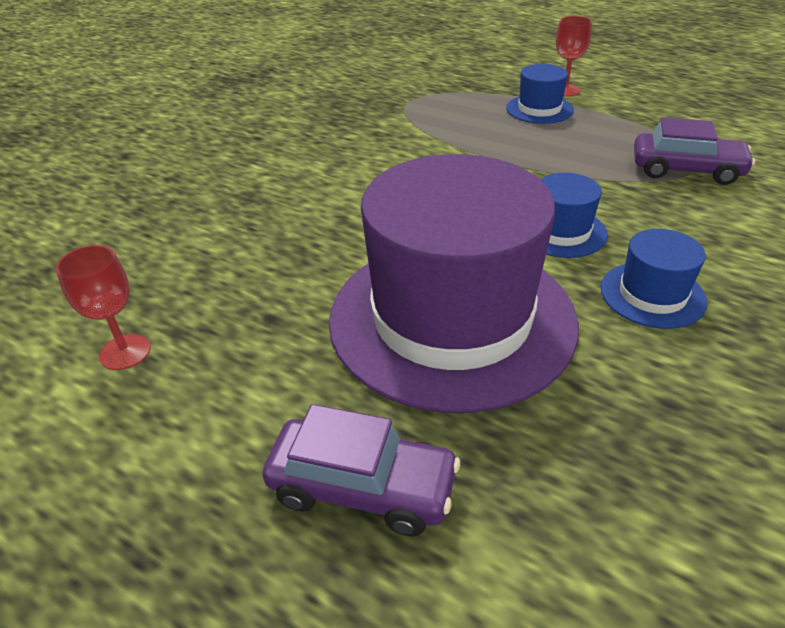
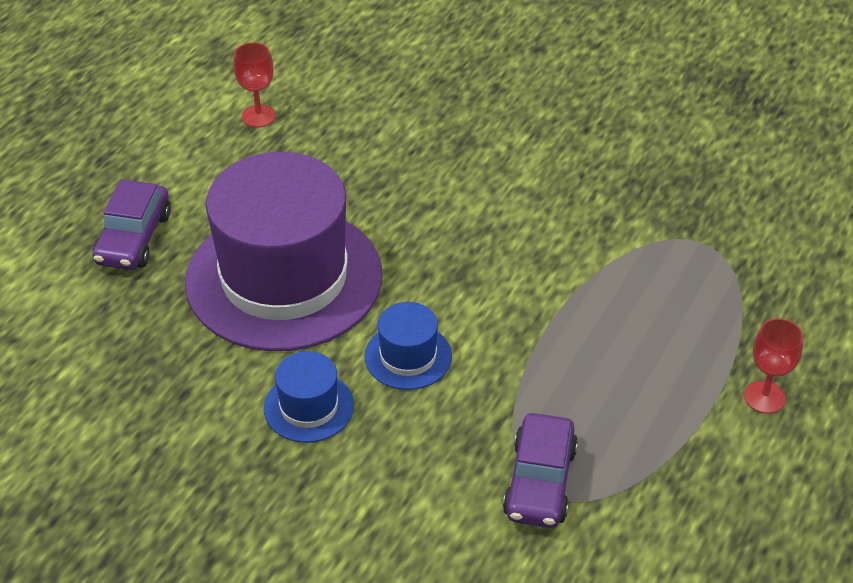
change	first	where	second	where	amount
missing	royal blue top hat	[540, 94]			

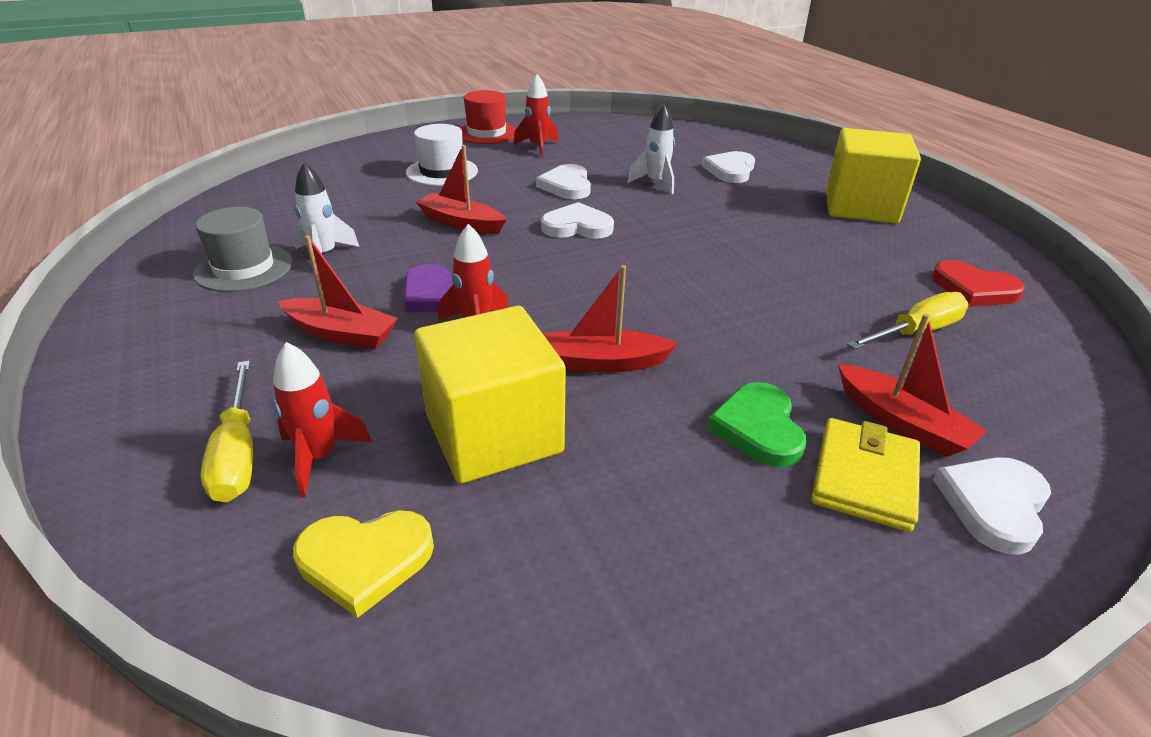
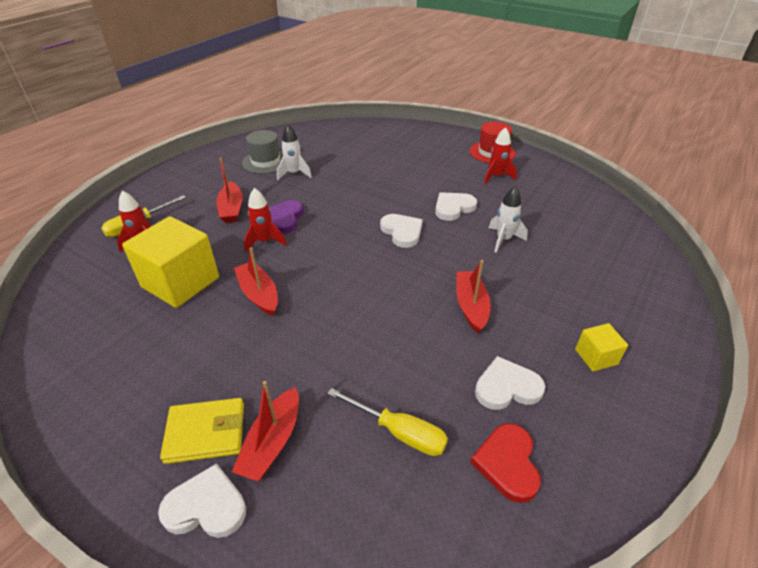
change	first	where	second	where	amount
missing	bright yellow heart shape	[363, 564]			
missing	white top hat	[442, 155]			
missing	green heart shape	[756, 425]			
relocated	scarlet boat	[461, 189]		[473, 297]	
relocated	white heart shape	[728, 167]		[510, 383]	
size	bright yellow block	[873, 176]		[601, 347]	x0.47

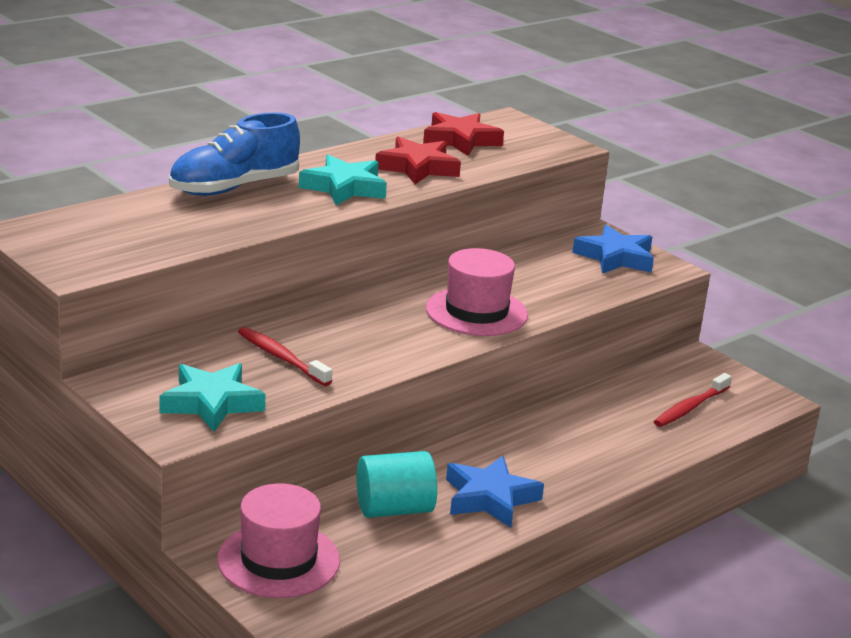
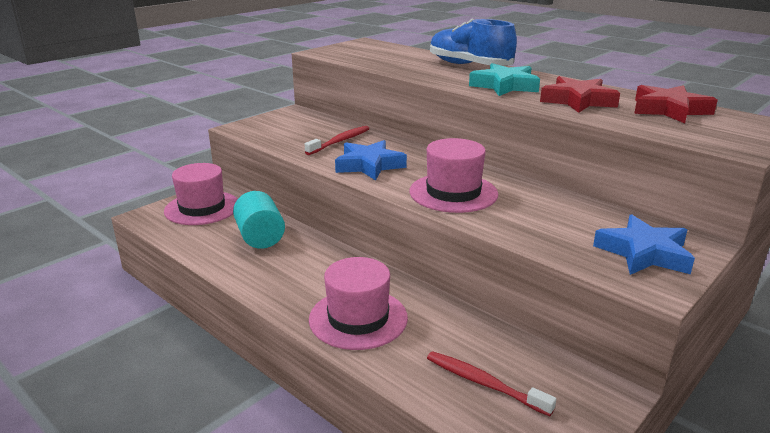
change	first	where	second	where	amount
missing	turquoise star shape	[213, 397]			
appeared			rosy top hat	[358, 303]	
relocated	royal blue star shape	[495, 492]		[371, 160]	

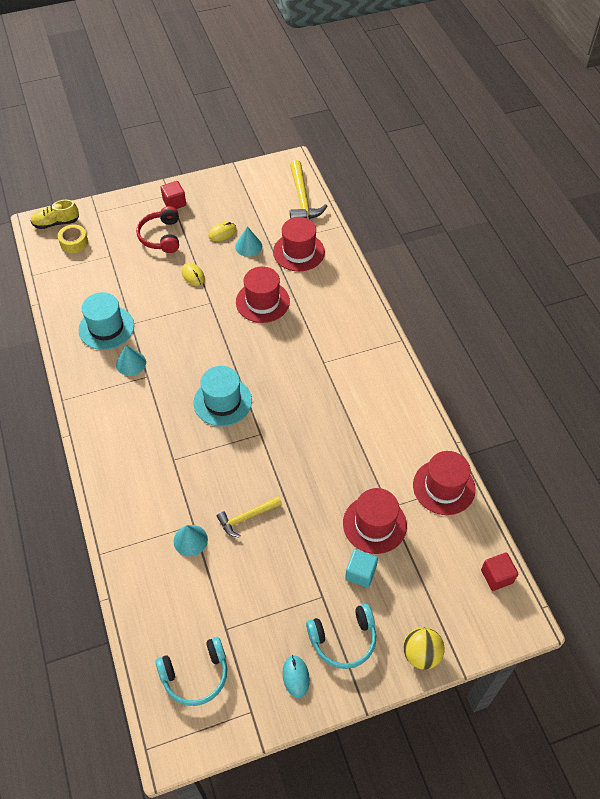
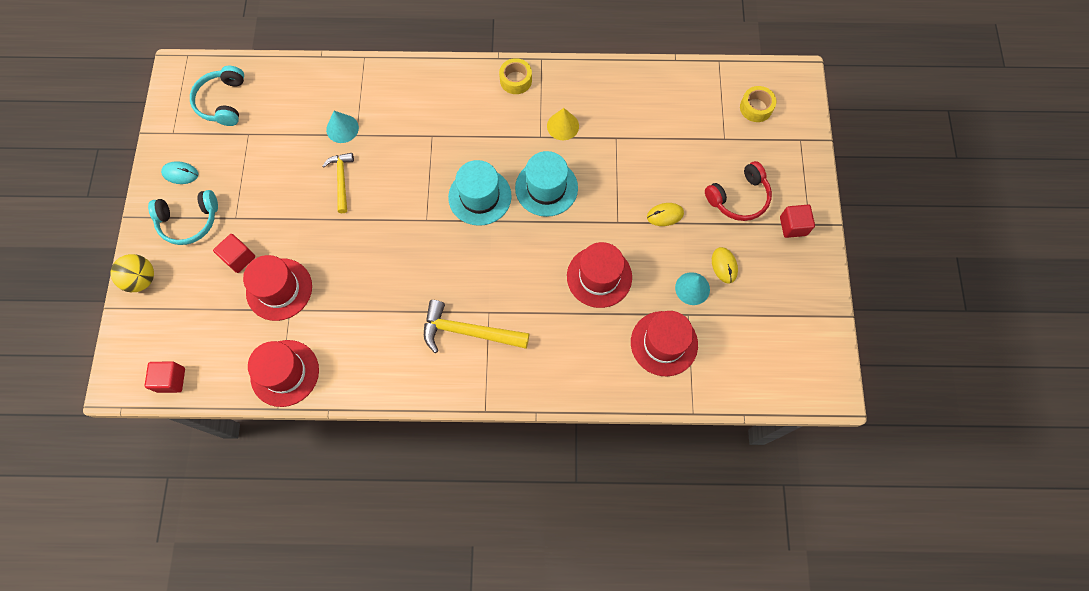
change	first	where	second	where	amount
missing	bright yellow lace-up shoe	[55, 214]			
appeared			bright yellow roll of tape	[515, 76]	
relocated	turquoise top hat	[106, 321]		[546, 184]	
relocated	bright yellow claw hammer	[309, 189]		[477, 326]	
colour	turquoise solid cone	[131, 360]	bright yellow solid cone	[563, 124]	
colour	turquoise block	[361, 568]	scarlet block	[234, 253]	
spun	scarlet headphones	[157, 229]		[738, 191]	135 degrees clockwise
spun	turquoise headphones	[341, 636]		[183, 217]	105 degrees counterclockwise

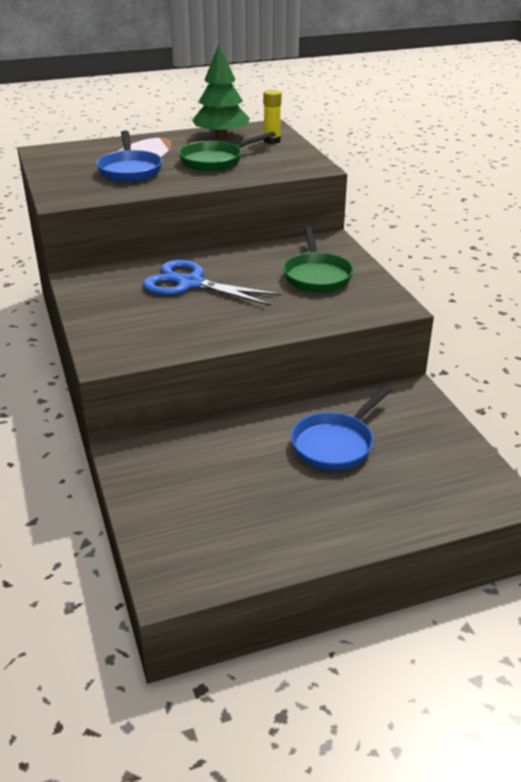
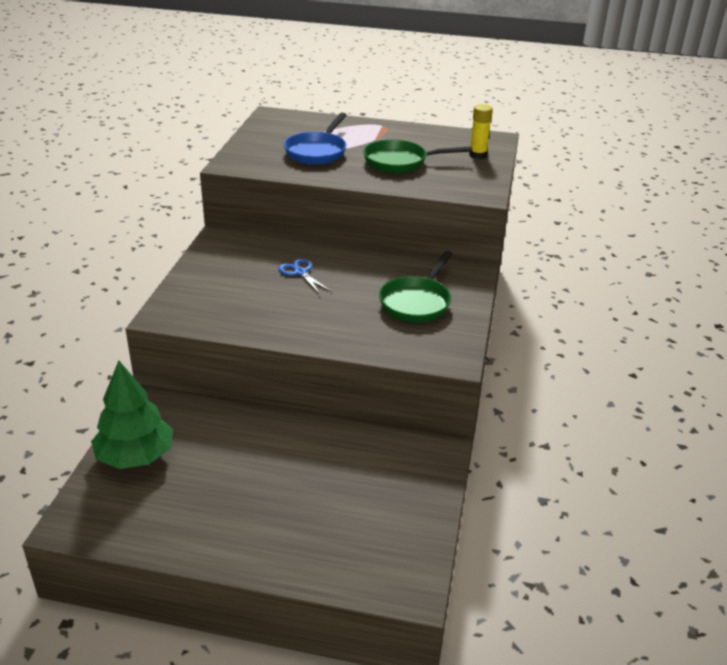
change	first	where	second	where	amount
missing	royal blue frying pan	[341, 428]			
relocated	green tree	[221, 91]		[132, 415]	
size	royal blue pair of scissors	[212, 283]		[304, 277]	x0.51

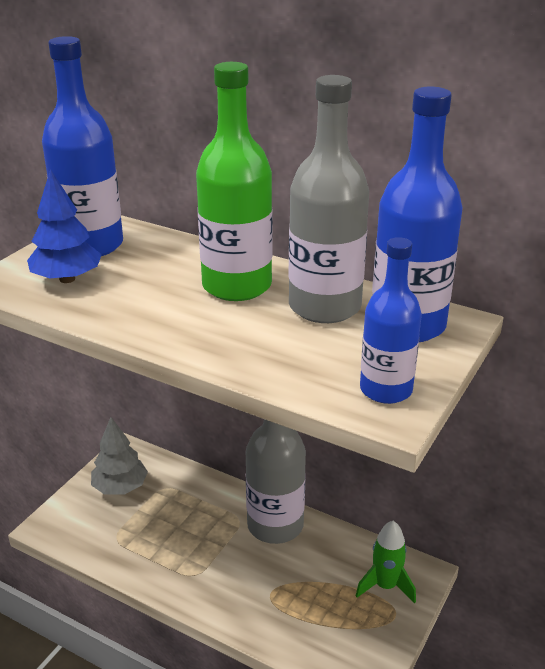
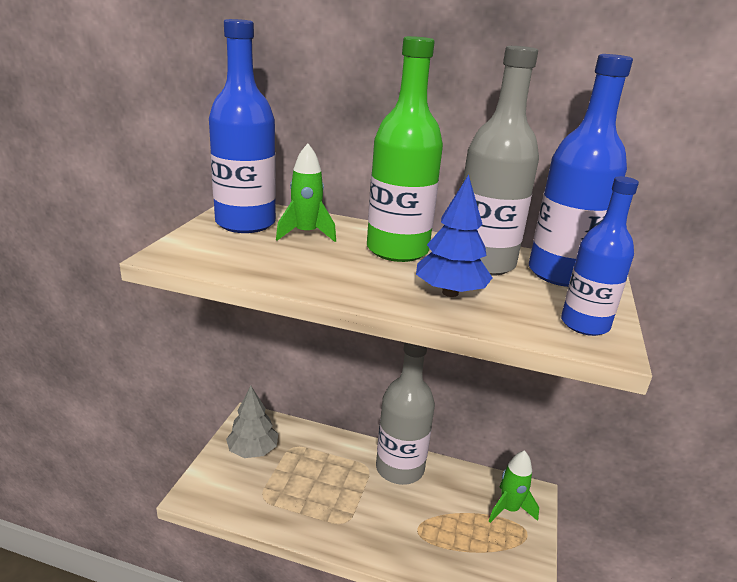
change	first	where	second	where	amount
appeared			green toy rocket	[306, 192]	
relocated	royal blue tree	[64, 226]		[454, 235]	

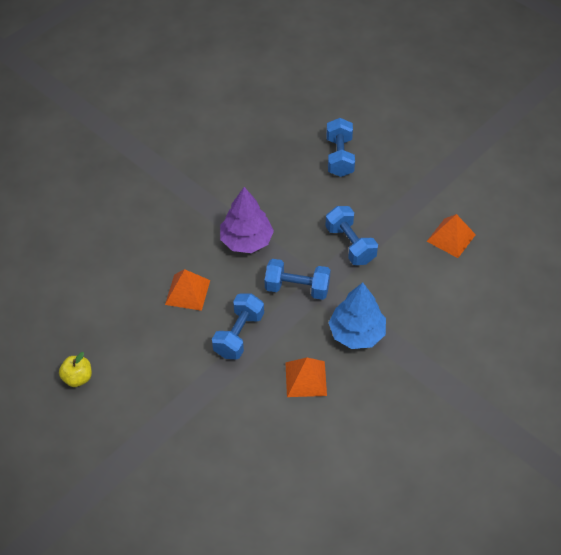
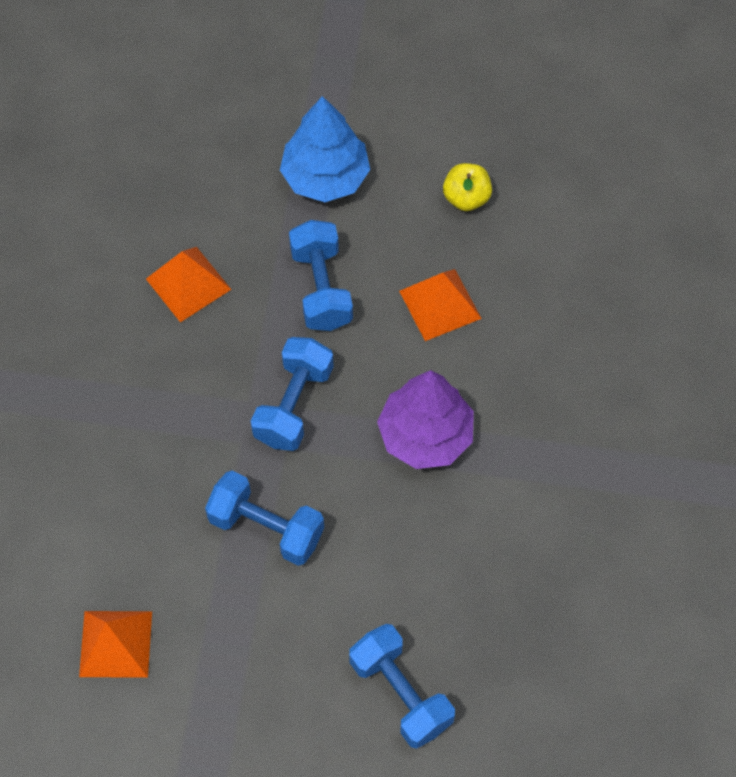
change	first	where	second	where	amount
relocated	bright yellow apple fruit	[75, 369]		[467, 187]	
relocated	royal blue tree	[357, 315]		[325, 149]	
spun	royal blue free weight	[298, 279]		[292, 394]	45 degrees counterclockwise

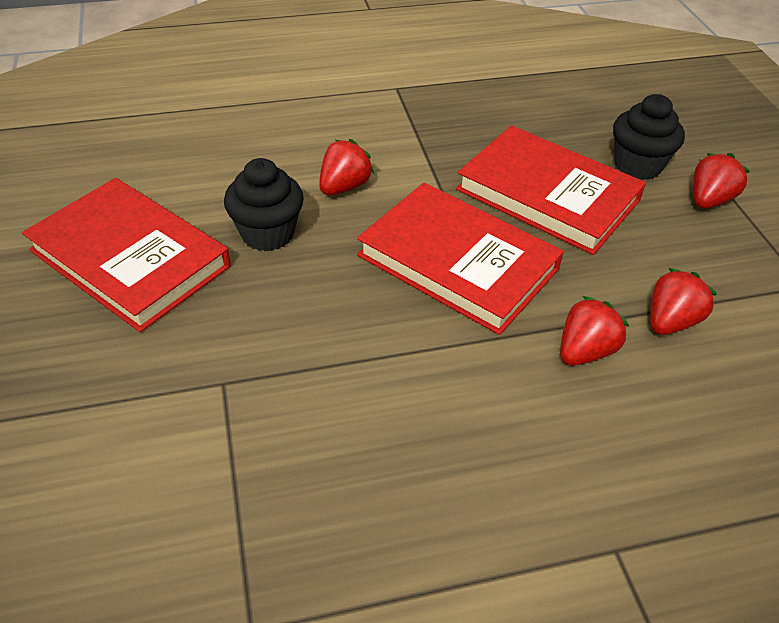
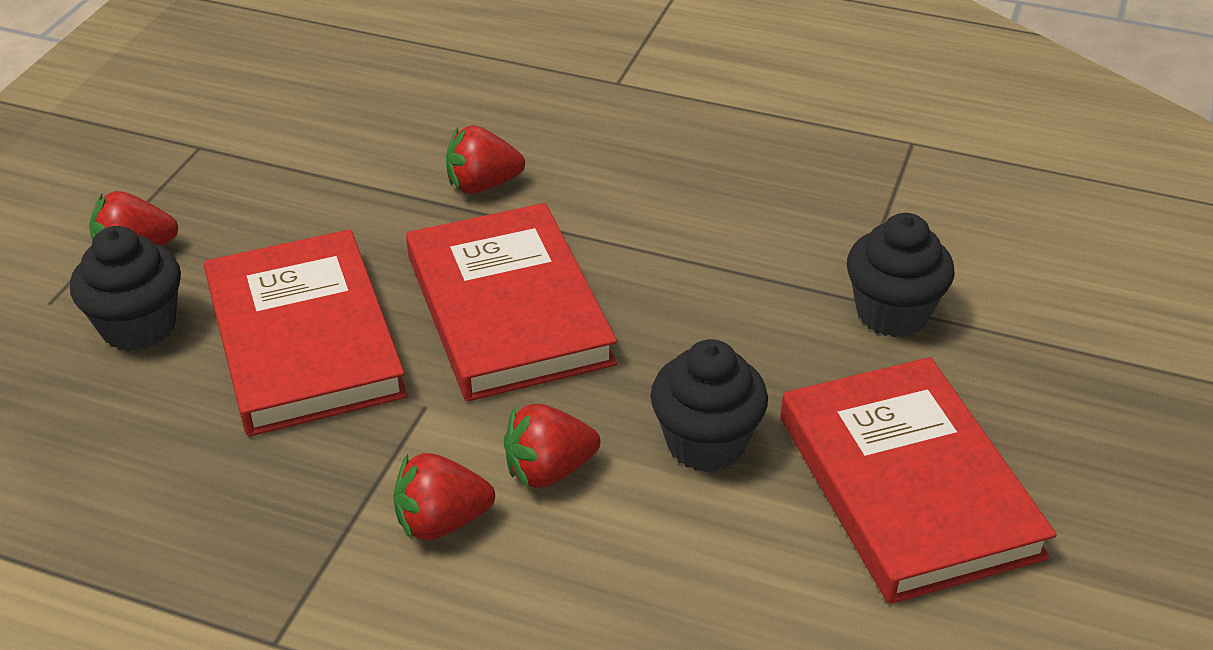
change	first	where	second	where	amount
appeared			black fairy cake	[901, 275]	
relocated	scarlet strawberry	[683, 301]		[444, 496]	

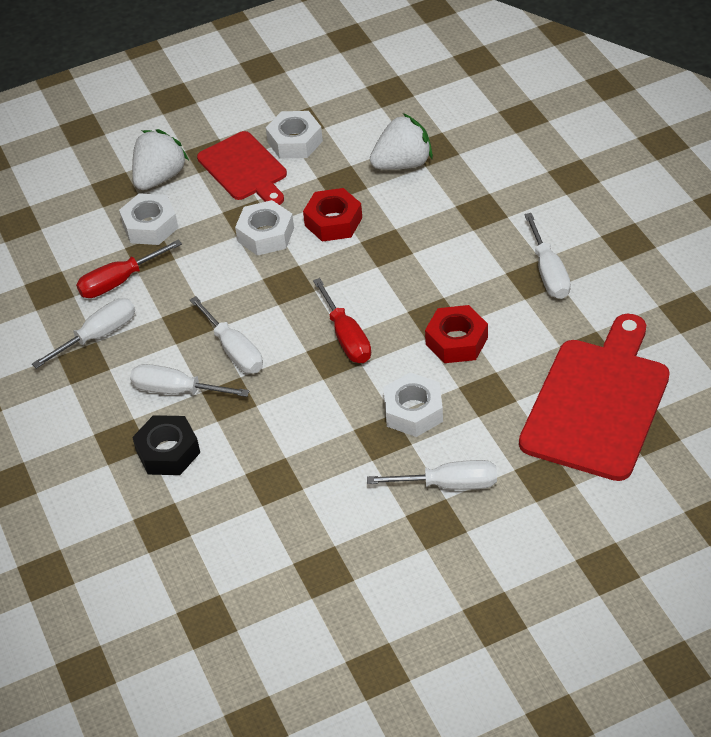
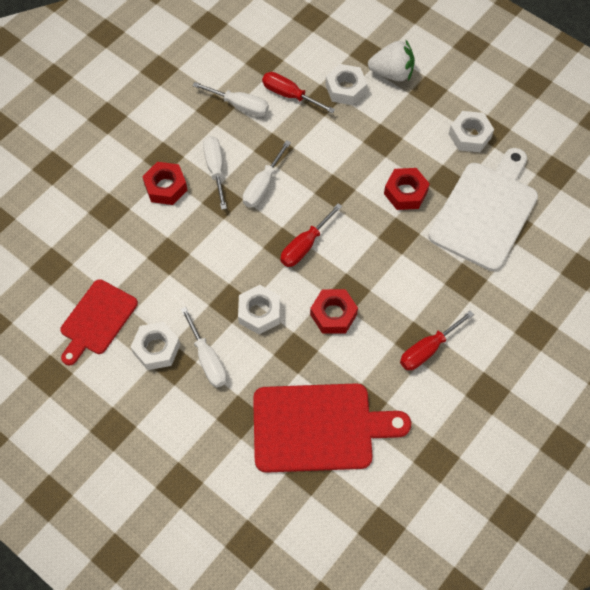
change	first	where	second	where	amount
relocated	scarlet bread board	[242, 168]		[99, 322]	
relocated	white hexagon nut	[264, 228]		[155, 346]	
exchanged	white strawberry	[401, 141]	white bread board	[483, 209]	
colour	black hexagon nut	[166, 445]	scarlet hexagon nut	[164, 183]	
colour	white flat screwdriver	[547, 256]	scarlet flat screwdriver	[437, 340]	

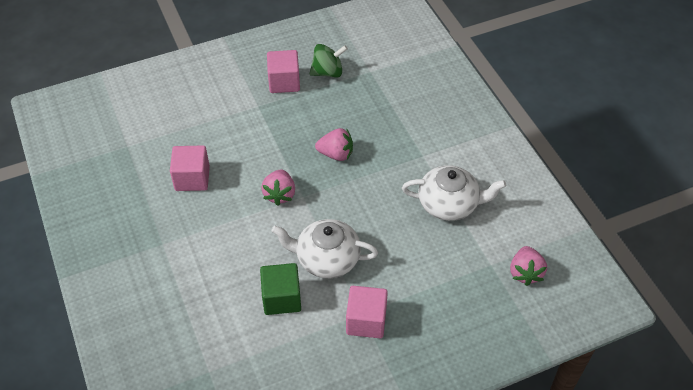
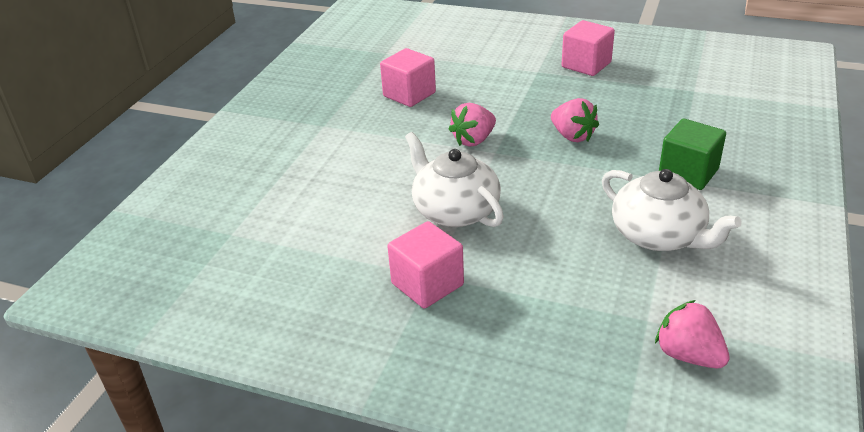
change	first	where	second	where	amount
missing	green spinning top	[329, 61]			
relocated	green block	[280, 289]		[692, 154]	
spun	rosy strawberry	[528, 266]		[692, 334]	90 degrees clockwise

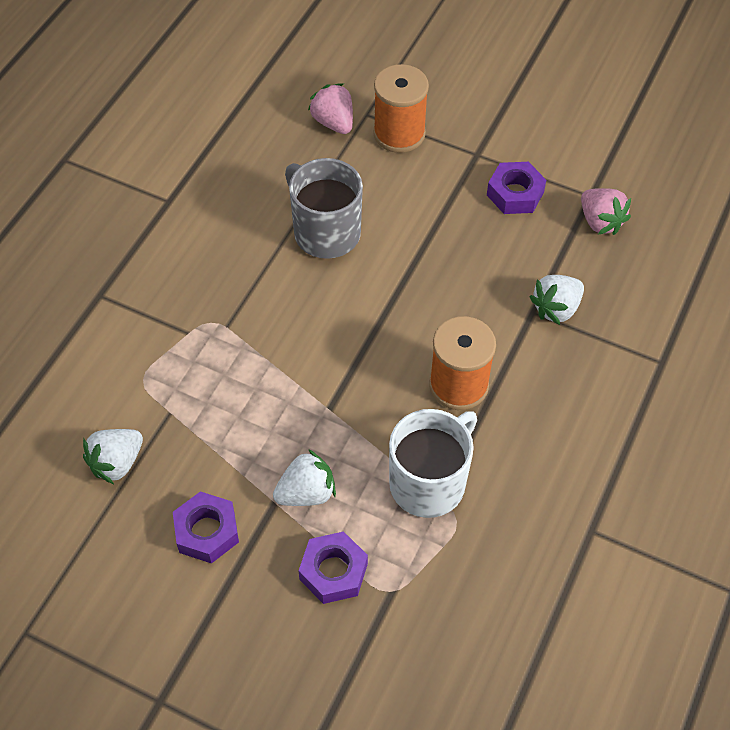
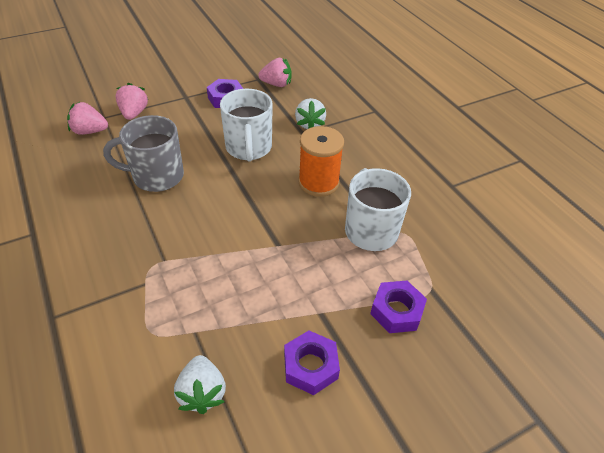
change	first	where	second	where	amount
missing	white strawberry	[304, 477]			
appeared			white mug	[246, 125]	
exchanged	orange-coloured bobbin	[401, 108]	rosy strawberry	[132, 101]	

